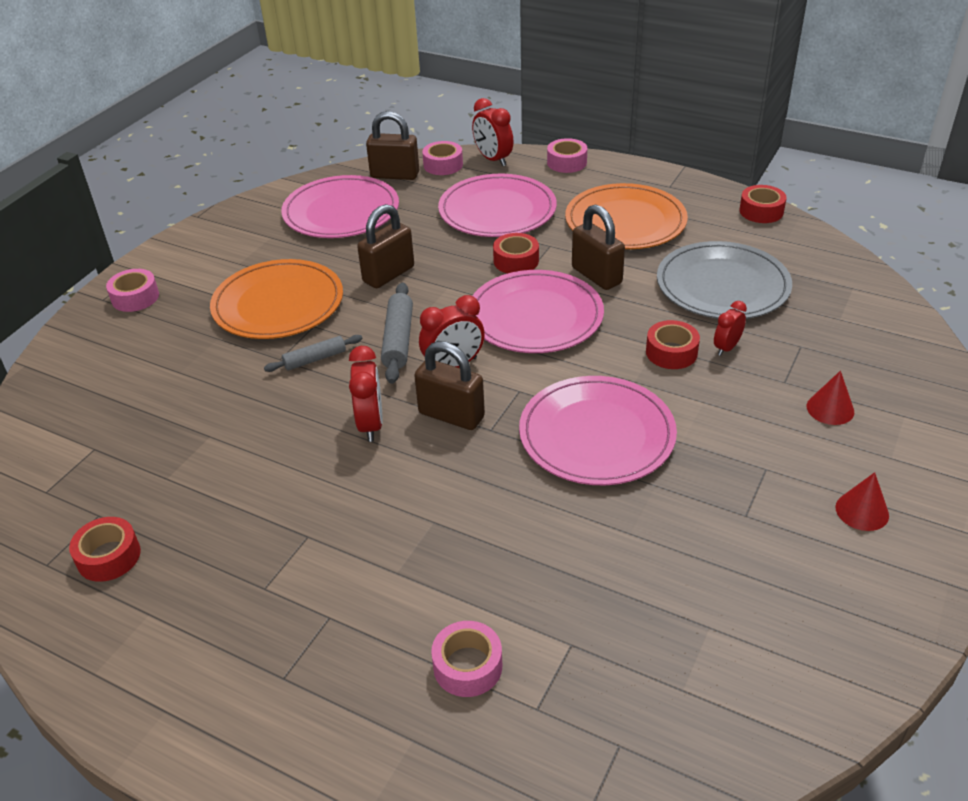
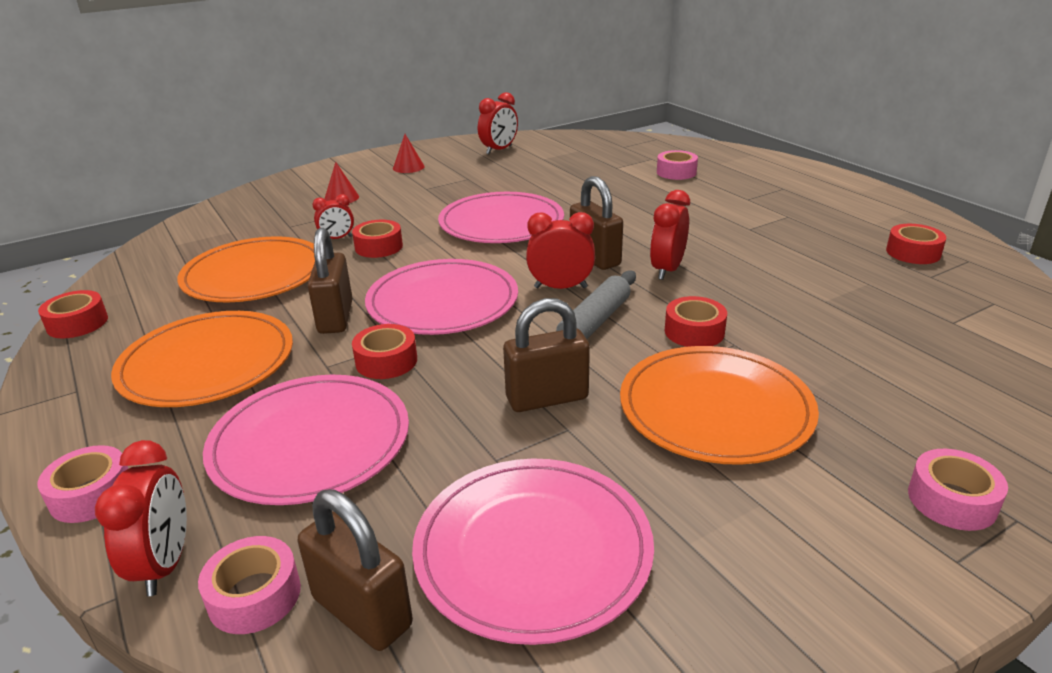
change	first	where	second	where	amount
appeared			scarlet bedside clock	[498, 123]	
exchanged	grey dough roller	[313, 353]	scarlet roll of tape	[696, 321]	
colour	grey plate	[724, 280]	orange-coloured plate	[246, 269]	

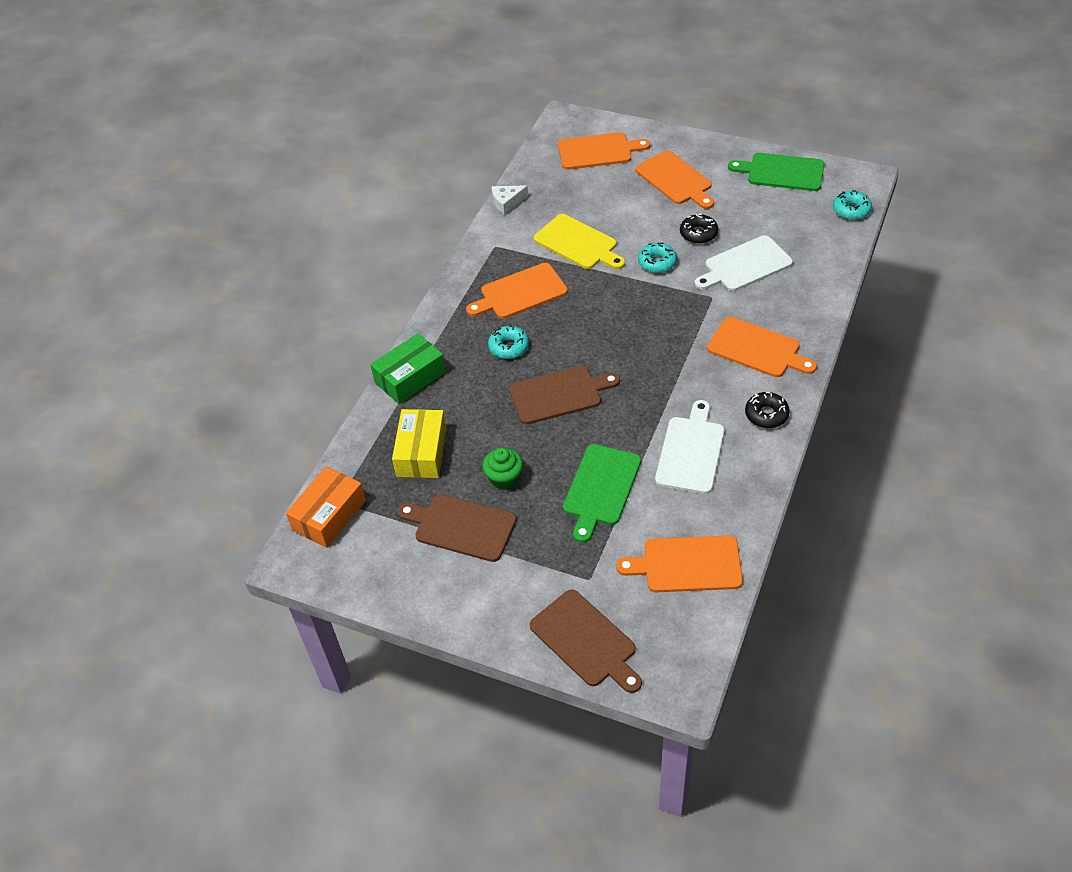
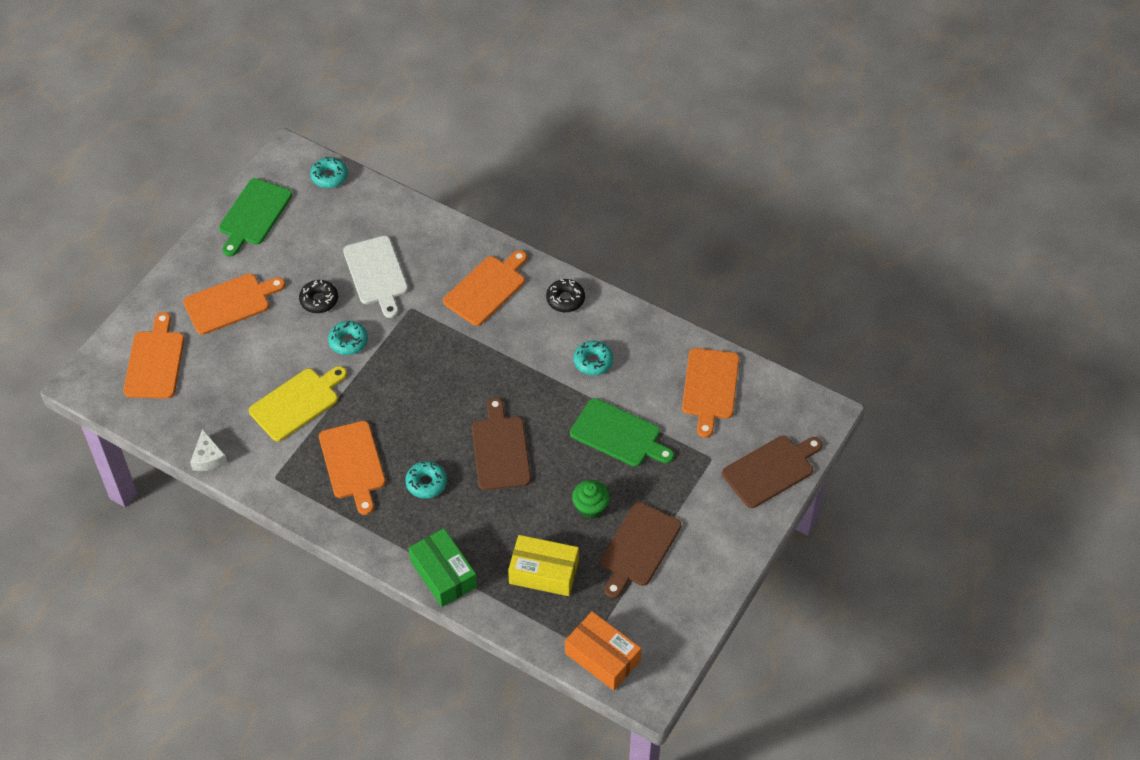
change	first	where	second	where	amount
exchanged	white bread board	[690, 447]	turquoise donut	[593, 358]	

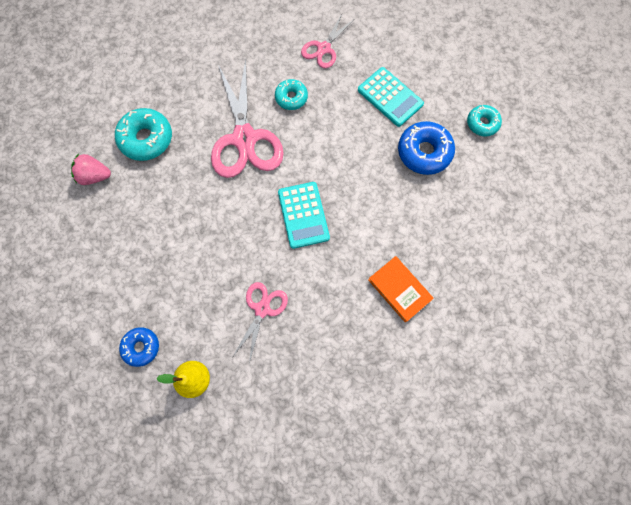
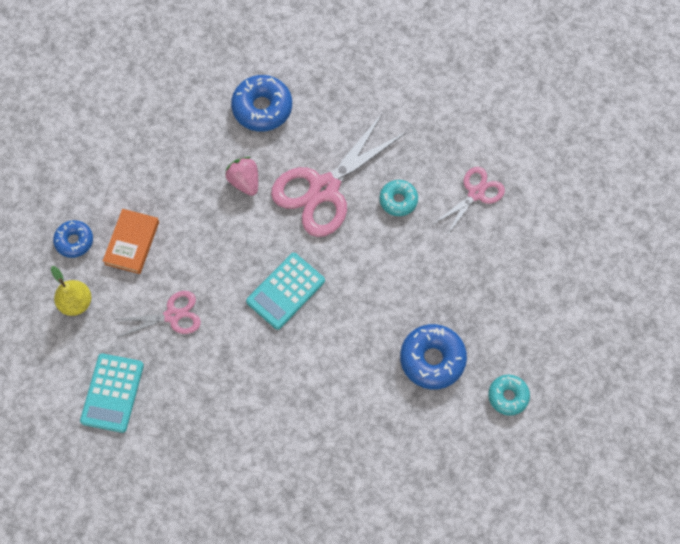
change	first	where	second	where	amount
relocated	rosy strawberry	[91, 169]		[241, 176]	
relocated	turquoise adding machine	[391, 97]		[112, 393]	
relocated	orange-coloured hardback	[401, 289]		[131, 241]	
colour	turquoise donut	[143, 134]	royal blue donut	[261, 103]	
spun	rosy pair of scissors	[328, 41]		[469, 201]	135 degrees clockwise

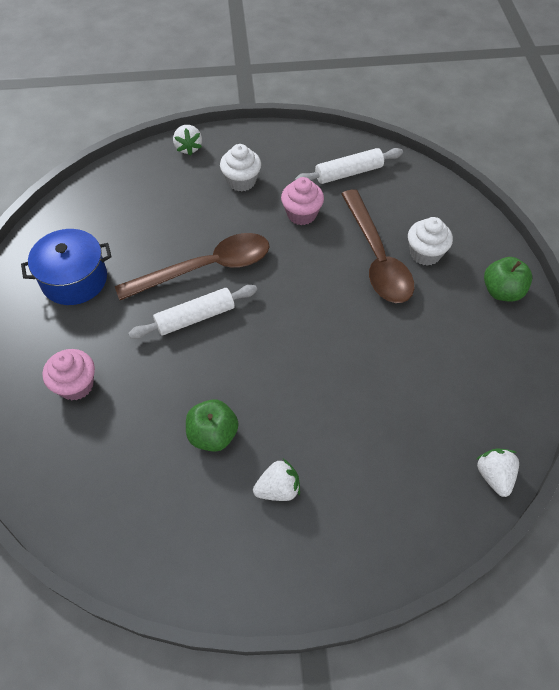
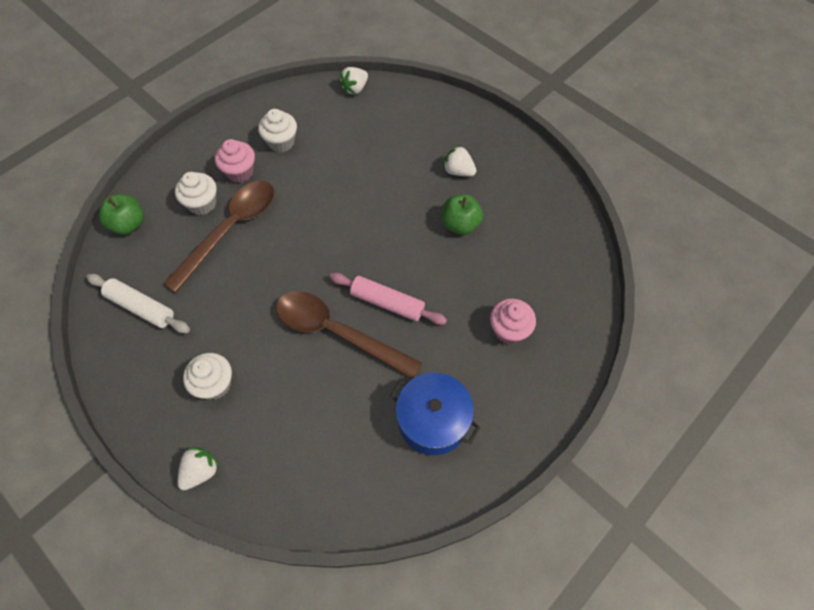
change	first	where	second	where	amount
appeared			white fairy cake	[277, 130]	
relocated	rosy fairy cake	[302, 201]		[235, 161]	
relocated	green apple fruit	[508, 279]		[121, 214]	
colour	white dough roller	[192, 312]	rosy dough roller	[388, 299]	

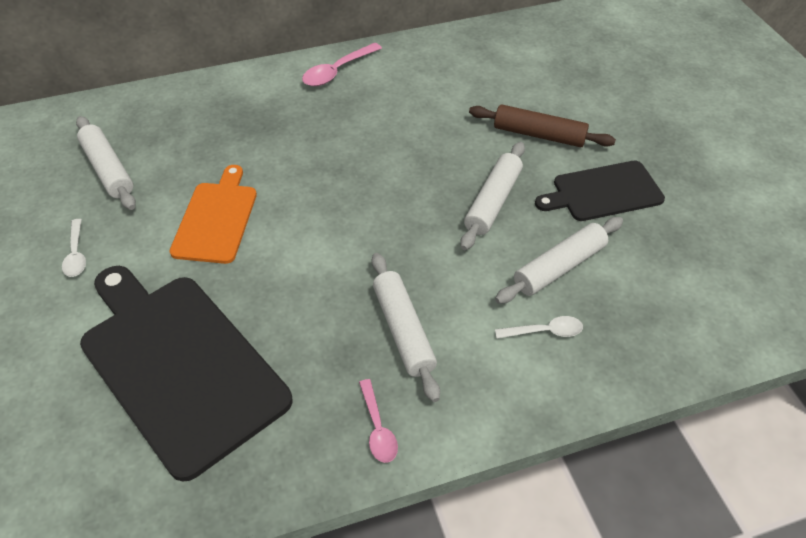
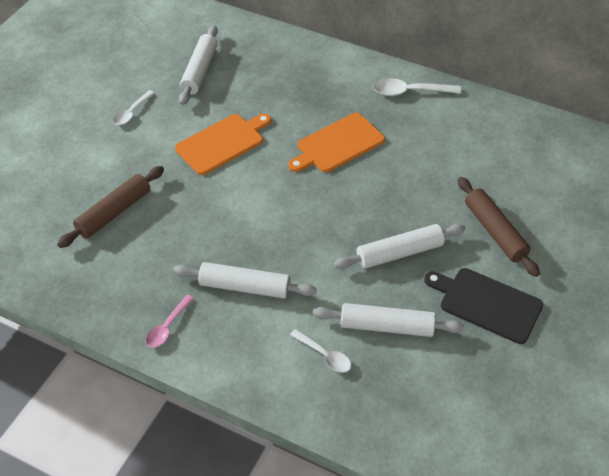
change	first	where	second	where	amount
appeared			orange-coloured bread board	[336, 142]	
exchanged	black bread board	[186, 374]	brown dough roller	[110, 207]	
colour	rosy tablespoon	[342, 64]	white tablespoon	[417, 87]	
spun	white dough roller	[405, 327]		[245, 280]	75 degrees clockwise

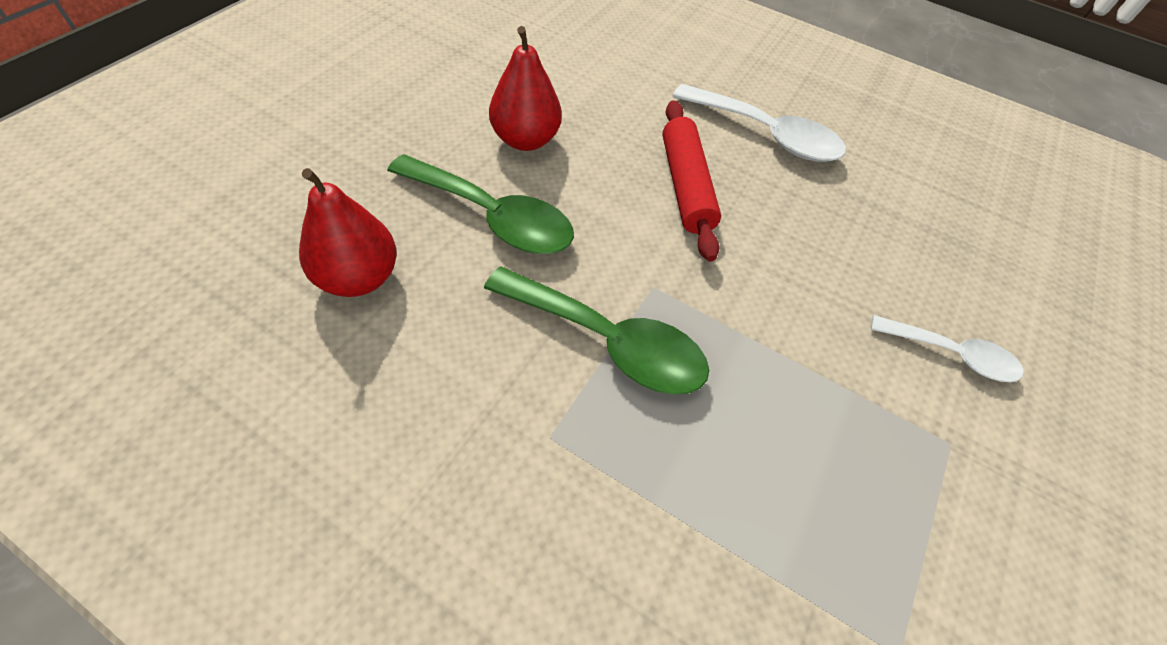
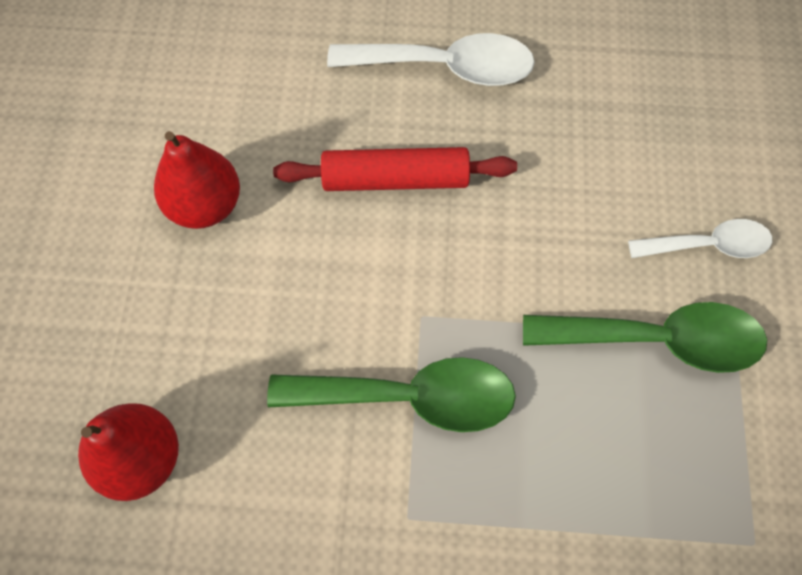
change	first	where	second	where	amount
relocated	green tablespoon	[480, 204]		[645, 337]	
spun	scarlet dough roller	[691, 181]		[395, 169]	60 degrees counterclockwise

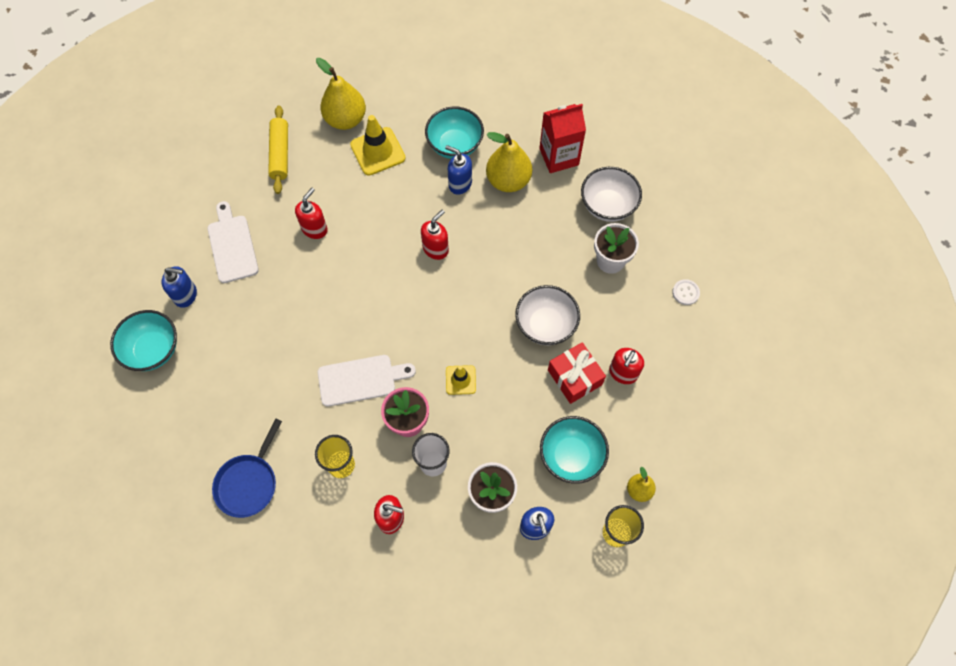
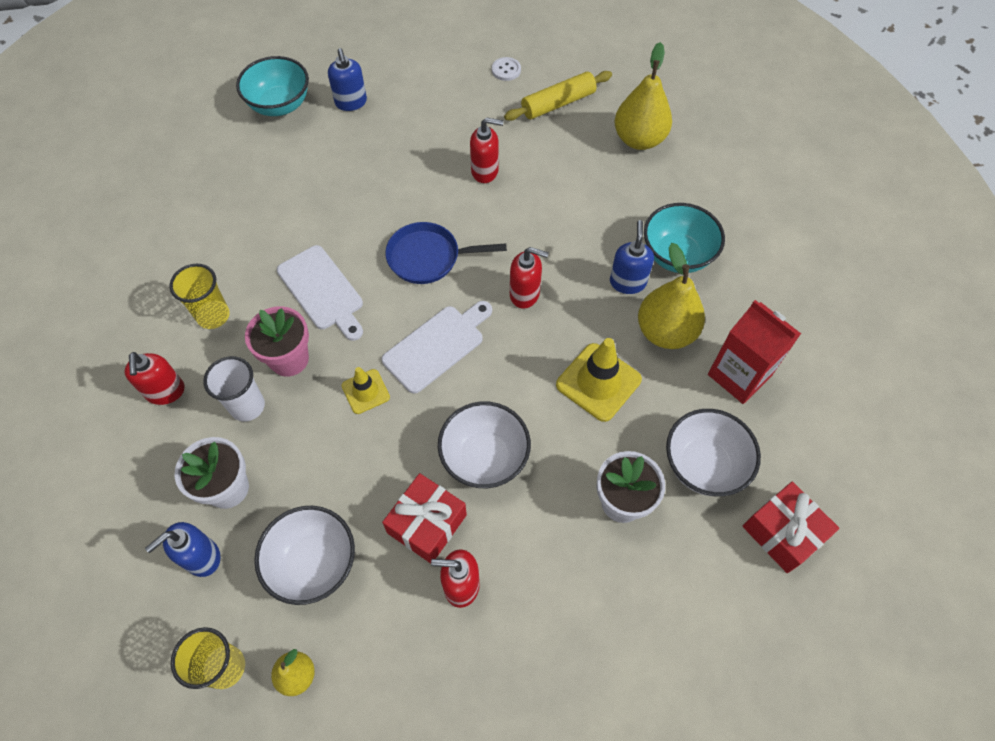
change	first	where	second	where	amount
appeared			scarlet gift	[790, 527]	
relocated	white bread board	[233, 242]		[437, 347]	
relocated	royal blue frying pan	[247, 468]		[446, 253]	
relocated	bright yellow safety cone	[378, 145]		[599, 380]	
relocated	white sewing button	[686, 292]		[506, 69]	
colour	turquoise serving bowl	[574, 450]	white serving bowl	[304, 555]	

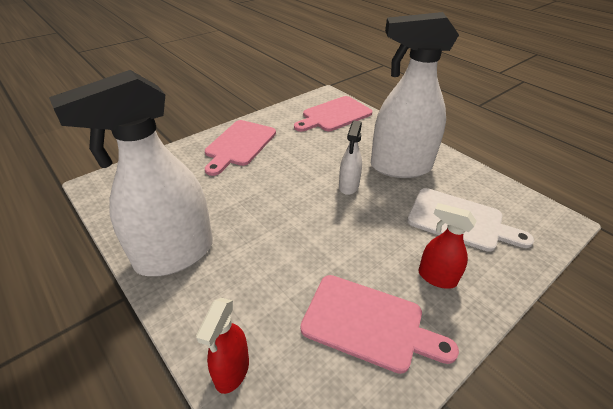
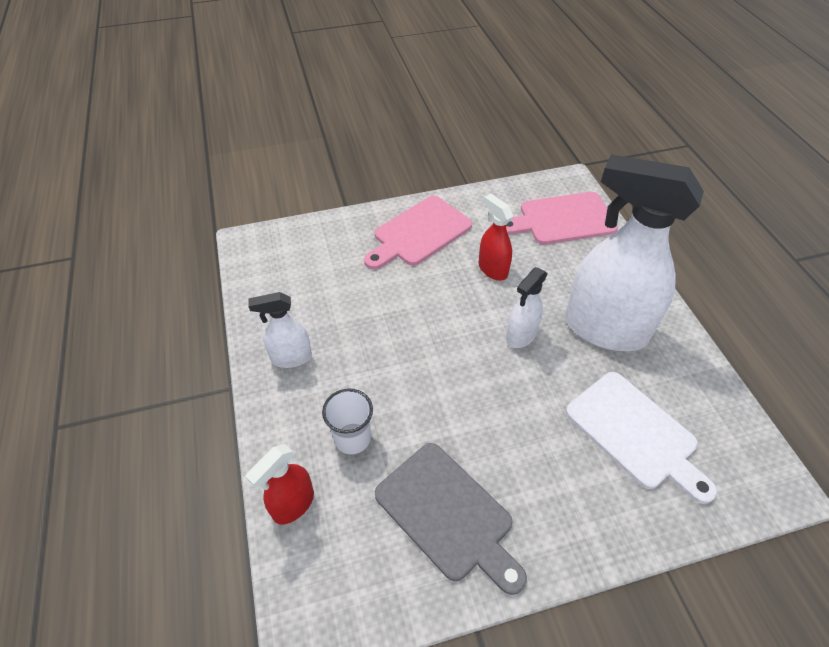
change	first	where	second	where	amount
appeared			white beaker	[347, 421]	
relocated	scarlet sprayer	[447, 246]		[496, 237]	
colour	rosy bread board	[379, 324]	grey bread board	[451, 519]	
size	white sprayer	[131, 173]		[280, 330]	x0.47

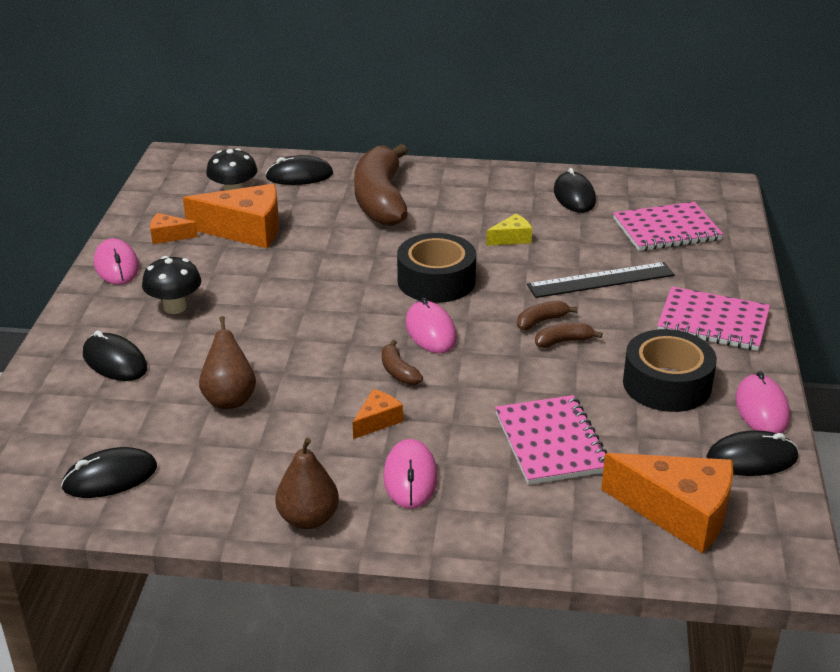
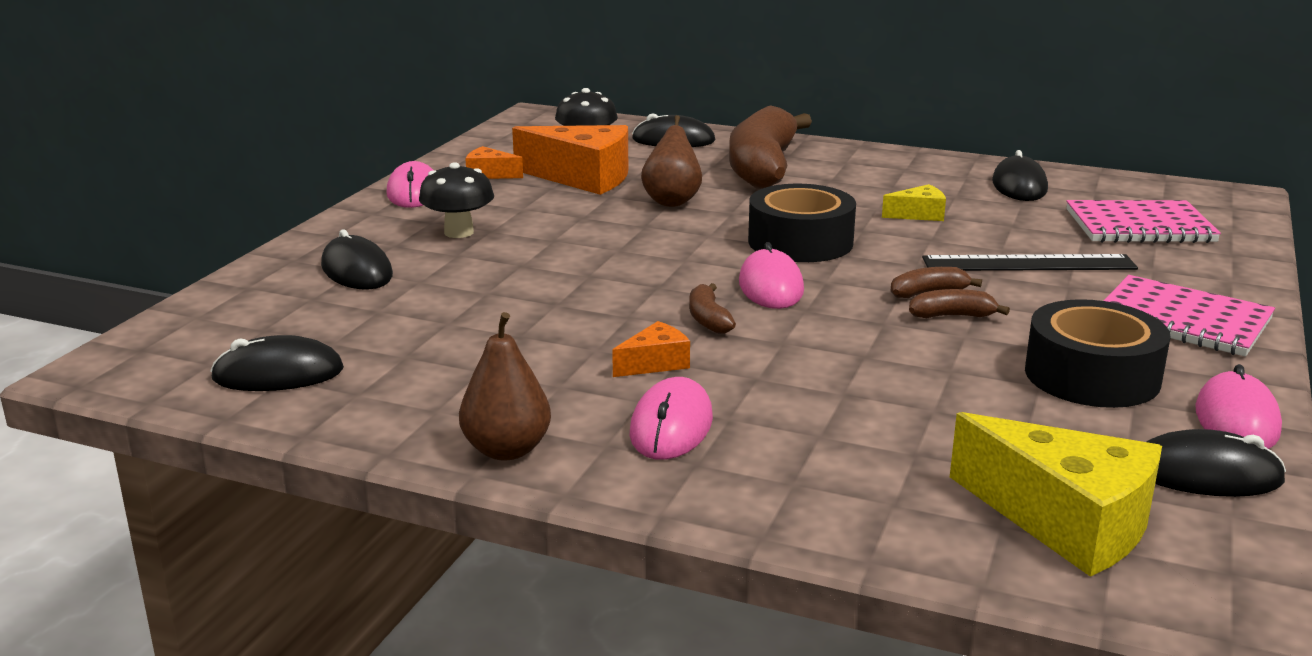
change	first	where	second	where	amount
missing	rosy notepad	[551, 440]			
relocated	brown toy pear	[227, 362]		[671, 161]	
colour	orange-coloured cheese	[667, 503]	bright yellow cheese	[1056, 494]	

